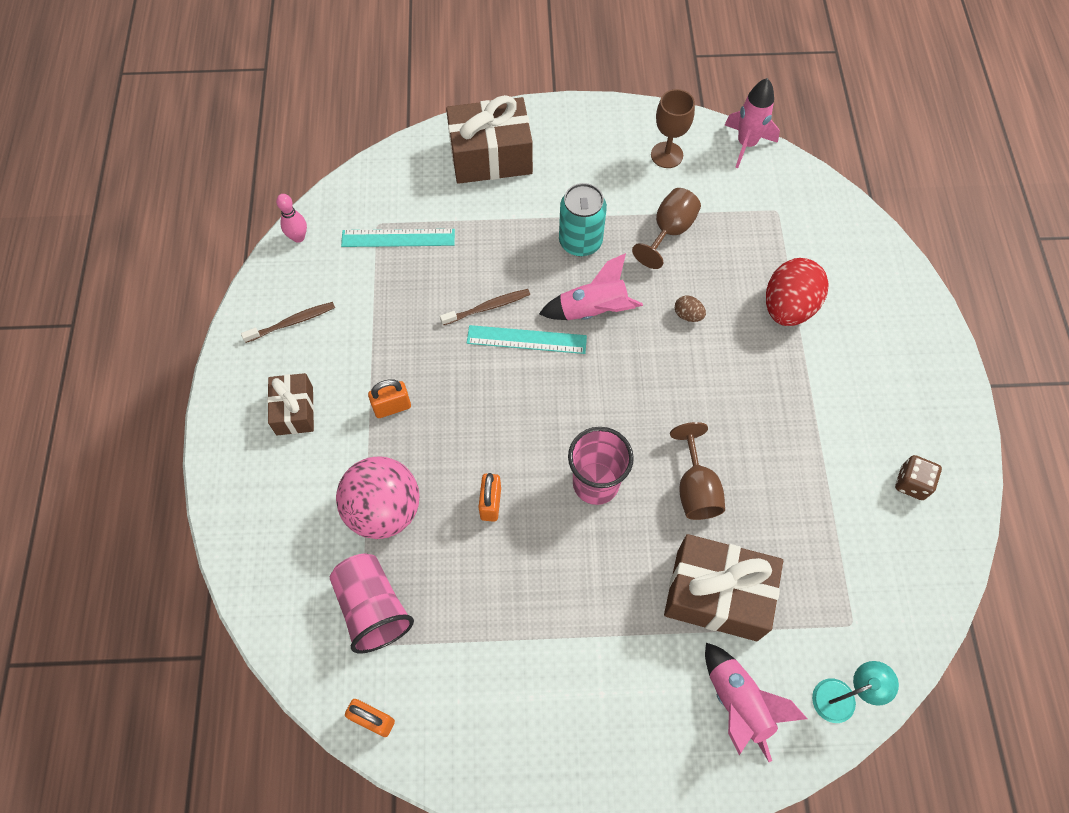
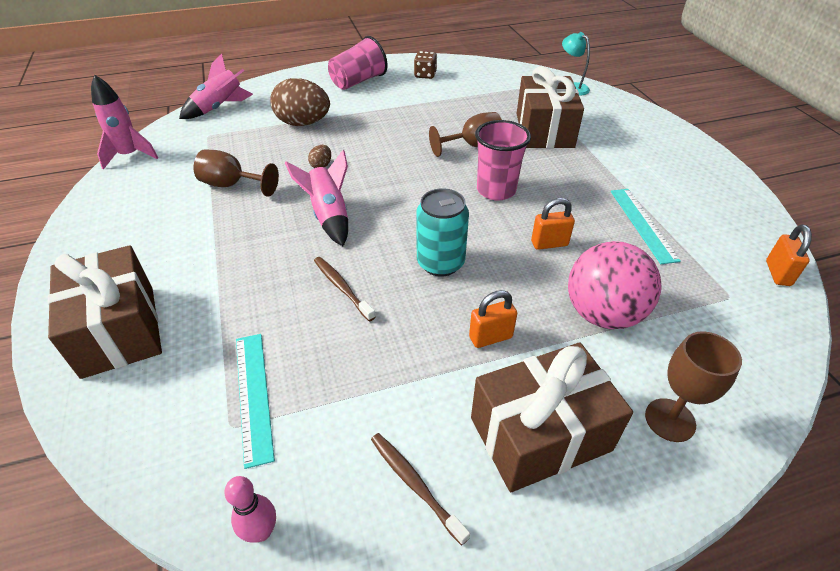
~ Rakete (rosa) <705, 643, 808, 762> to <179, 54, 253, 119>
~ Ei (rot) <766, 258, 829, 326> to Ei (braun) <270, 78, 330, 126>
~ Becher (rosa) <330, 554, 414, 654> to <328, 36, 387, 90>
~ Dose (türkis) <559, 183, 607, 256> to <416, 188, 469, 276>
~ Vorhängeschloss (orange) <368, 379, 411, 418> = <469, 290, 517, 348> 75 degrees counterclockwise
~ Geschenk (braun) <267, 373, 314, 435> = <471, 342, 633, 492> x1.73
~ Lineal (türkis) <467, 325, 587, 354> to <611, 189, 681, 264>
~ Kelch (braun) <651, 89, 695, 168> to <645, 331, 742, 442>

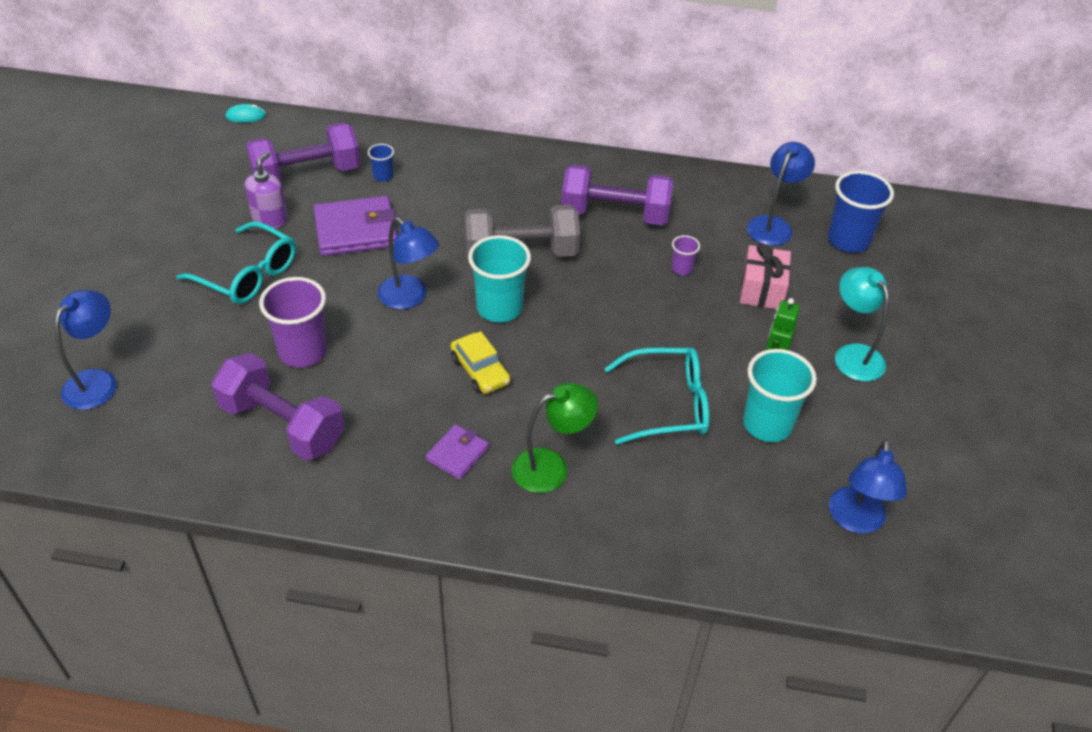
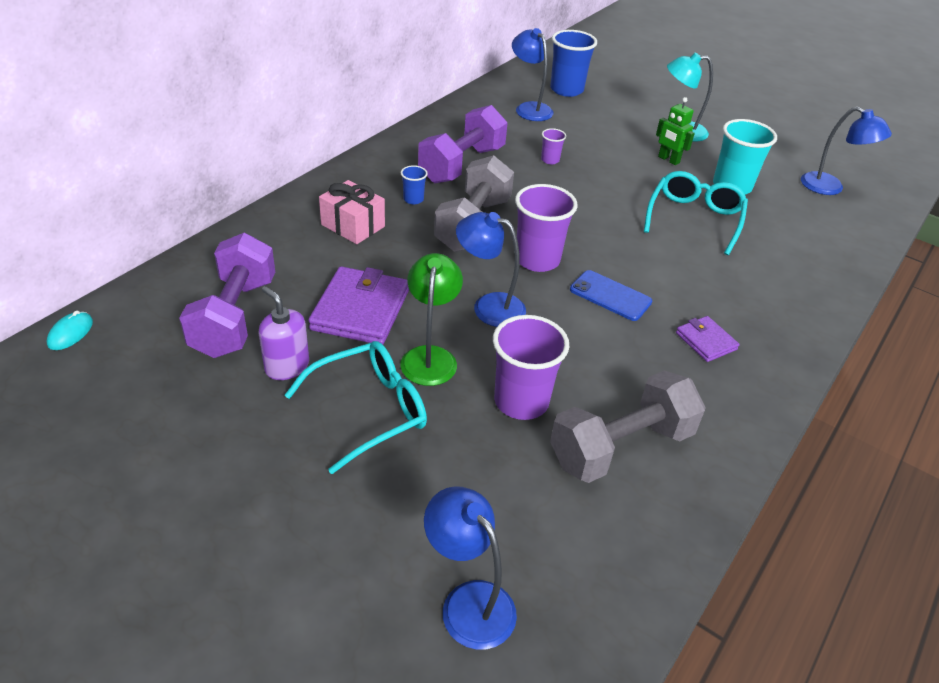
~ Geschenk (rosa) <740, 243, 791, 309> to <319, 180, 385, 244>
~ Becher (blau) <368, 144, 394, 182> to <401, 165, 428, 204>
~ Lampe (grün) <512, 383, 598, 493> to <401, 253, 463, 386>
~ Lampe (blau) <378, 217, 439, 309> = <456, 212, 526, 327> 135 degrees counterclockwise
~ Becher (türkis) <468, 235, 531, 323> to Becher (lila) <515, 184, 578, 272>
~ Hantel (lila) <211, 353, 344, 460> to Hantel (grau) <550, 370, 706, 483>
~ Auto (gelb) <450, 331, 511, 394> to Handy (blau) <570, 270, 652, 321>

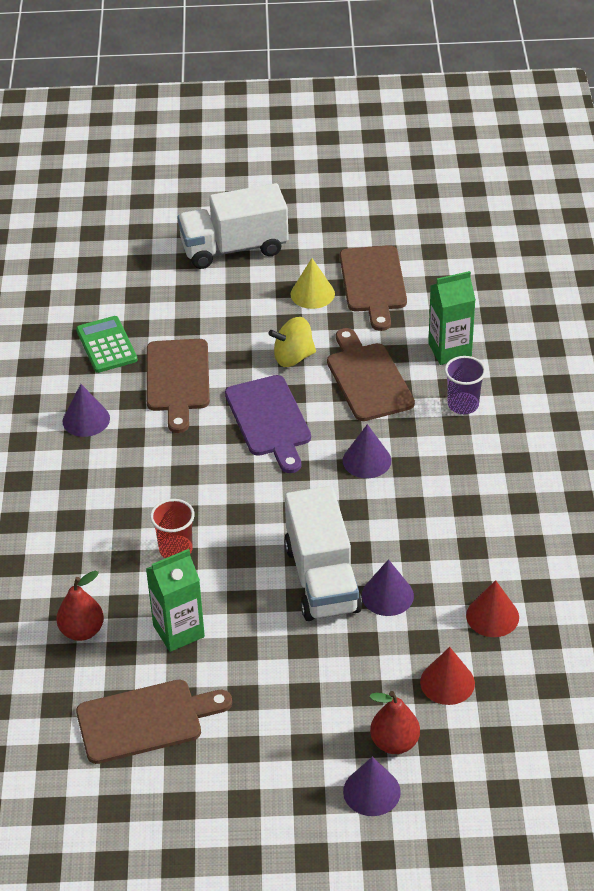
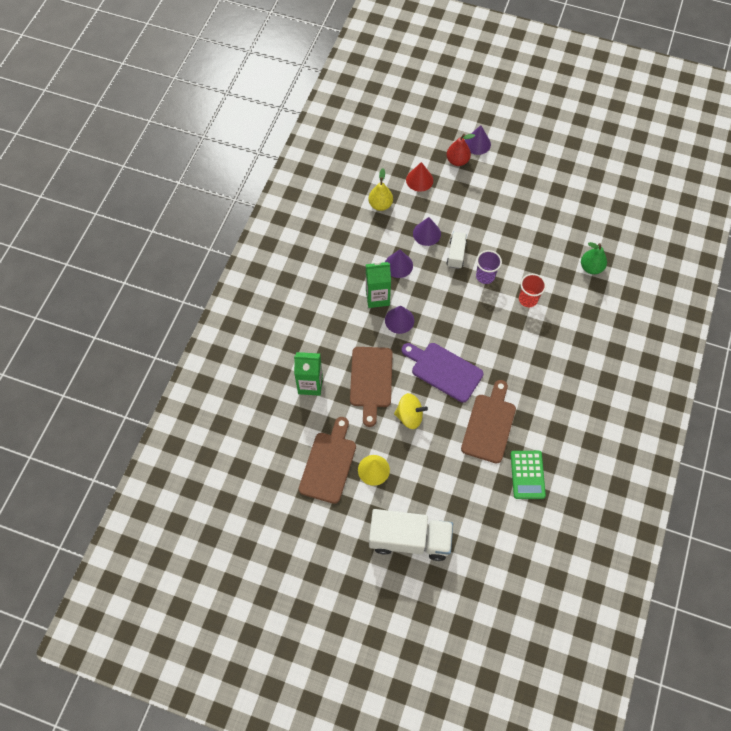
~ Getränkekarton (grün) <146, 549, 205, 652> to <366, 262, 391, 308>
~ Kegel (rot) <466, 580, 519, 637> to Birne (gelb) <368, 168, 393, 211>
~ Kegel (lila) <63, 384, 110, 437> to <385, 249, 413, 278>
~ Schneidebrett (lila) <225, 375, 311, 473> = <401, 343, 484, 403> 60 degrees counterclockwise
~ Lastwagen (weiß) <284, 486, 362, 621> = <446, 232, 467, 269> x0.52
~ Becher (lila) <445, 356, 486, 414> to <476, 250, 502, 284>
~ Birne (rot) <56, 570, 104, 641> to Birne (grün) <581, 242, 607, 274>
- Schneidebrett (braun) <76, 680, 232, 764>

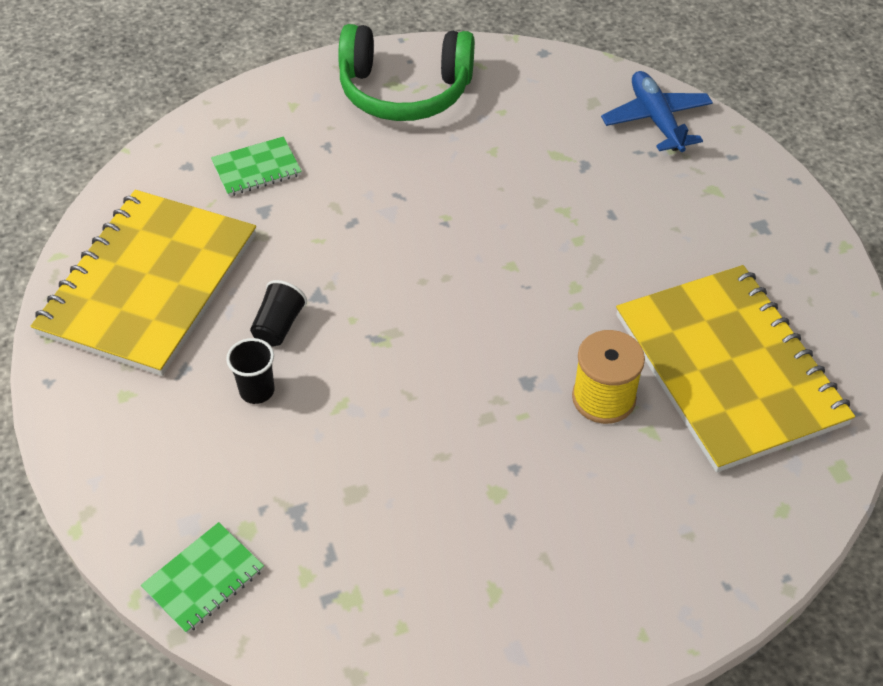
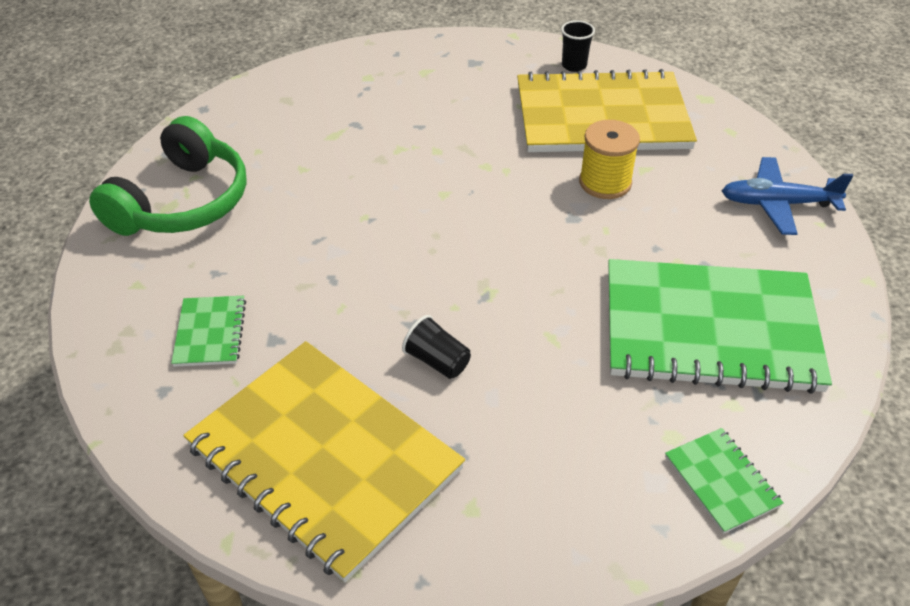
~ Becher (schwarz) <226, 338, 275, 404> to <561, 20, 595, 72>
+ Notizbuch (grün) <608, 259, 832, 394>
~ Flugzeug (blau) <601, 71, 713, 152> to <722, 157, 853, 235>

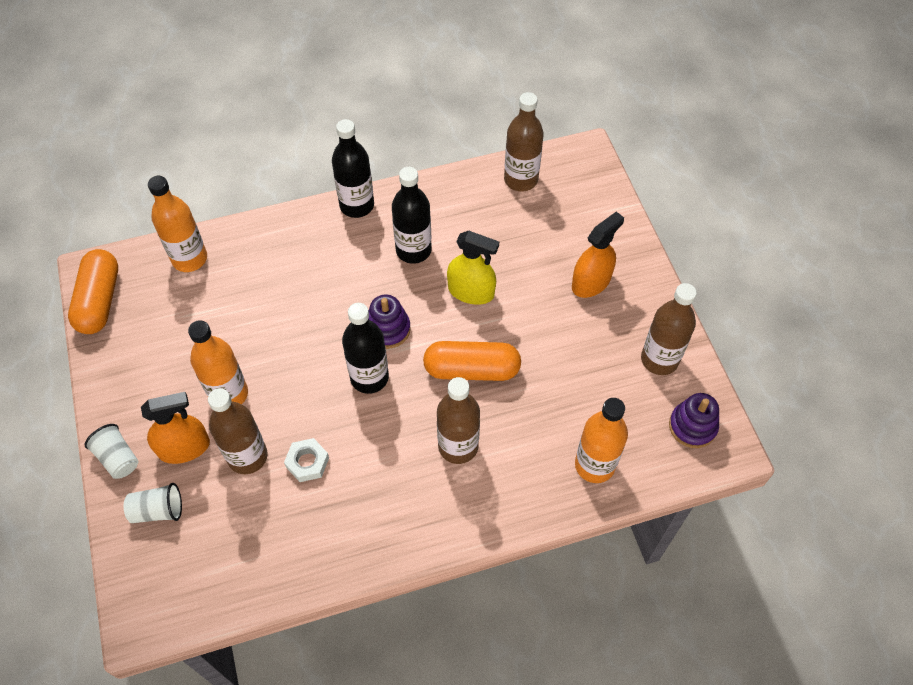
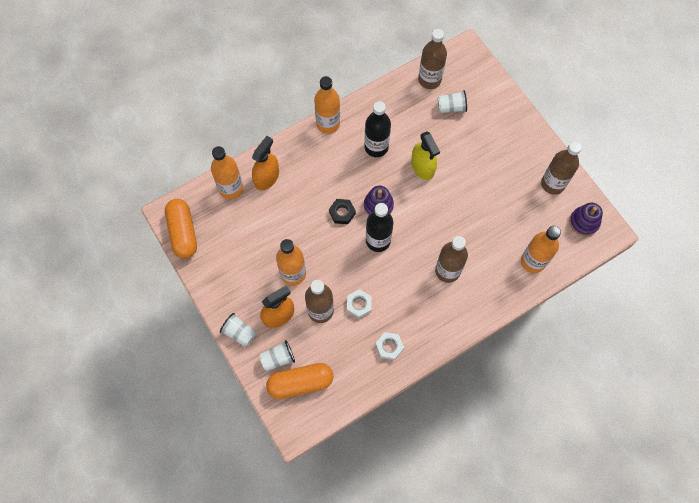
~ Sprühflasche (orange) <572, 211, 624, 298> to <252, 136, 279, 190>
~ Kapsel (orange) <423, 341, 521, 381> to <266, 363, 333, 399>
~ Flasche (schwarz) <332, 119, 374, 218> to Flasche (orange) <314, 76, 340, 134>
+ Sechskantmutter (schwarz) <329, 199, 356, 224>
+ Sechskantmutter (weiß) <375, 332, 404, 360>
~ Sprühflasche (gelb) <447, 231, 499, 305> = <411, 131, 440, 180> 60 degrees clockwise
+ Becher (weiß) <438, 91, 467, 113>

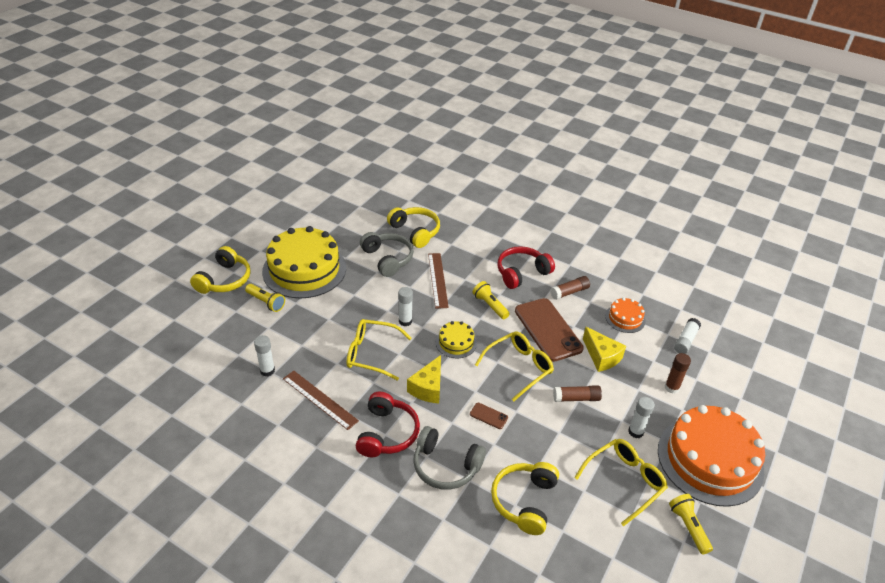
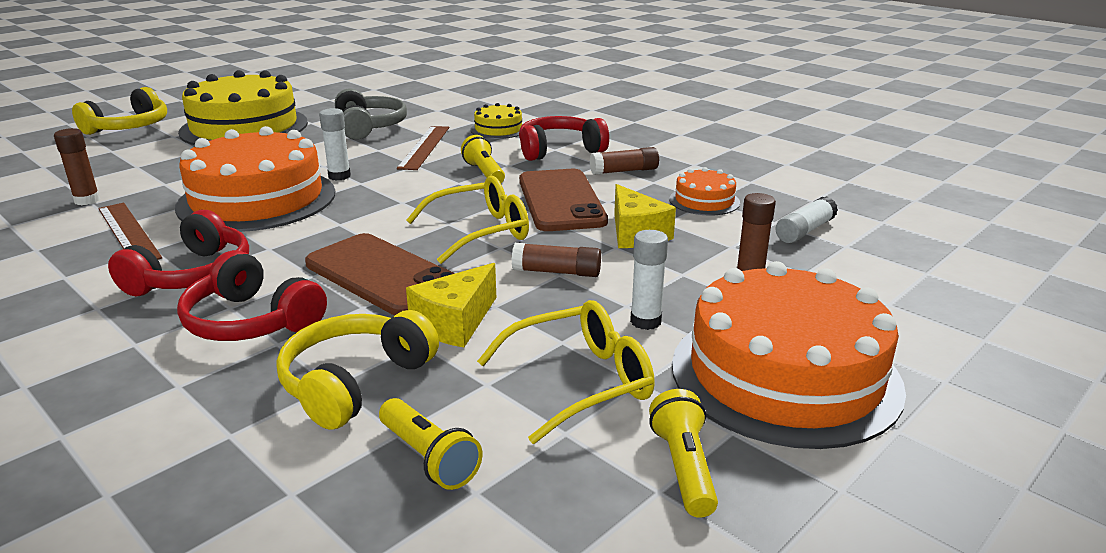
~ Klebestift (weiß) <254, 335, 275, 376> to Klebestift (braun) <54, 128, 100, 205>
~ Brille (gelb) <347, 319, 412, 381> to Kuchen (orange) <175, 126, 335, 232>
~ Kopfhörer (grau) <413, 426, 486, 490> to Kopfhörer (rot) <177, 250, 327, 341>
~ Handy (braun) <470, 403, 508, 429> = <305, 233, 455, 315> x2.45
~ Taschenlampe (gelb) <245, 284, 285, 312> to <379, 398, 482, 490>
~ Käse (gelb) <407, 355, 441, 403> to <406, 263, 496, 347>
~ Kuchen (gelb) <436, 321, 477, 358> to <470, 103, 523, 139>
- Kopfhörer (gelb) <387, 207, 440, 248>

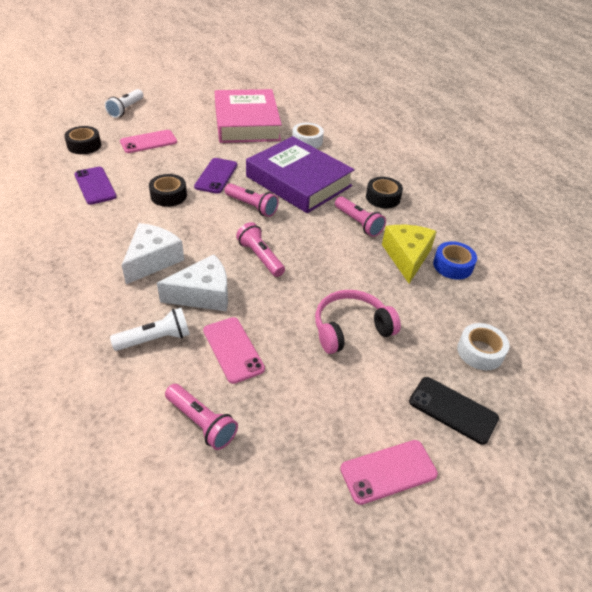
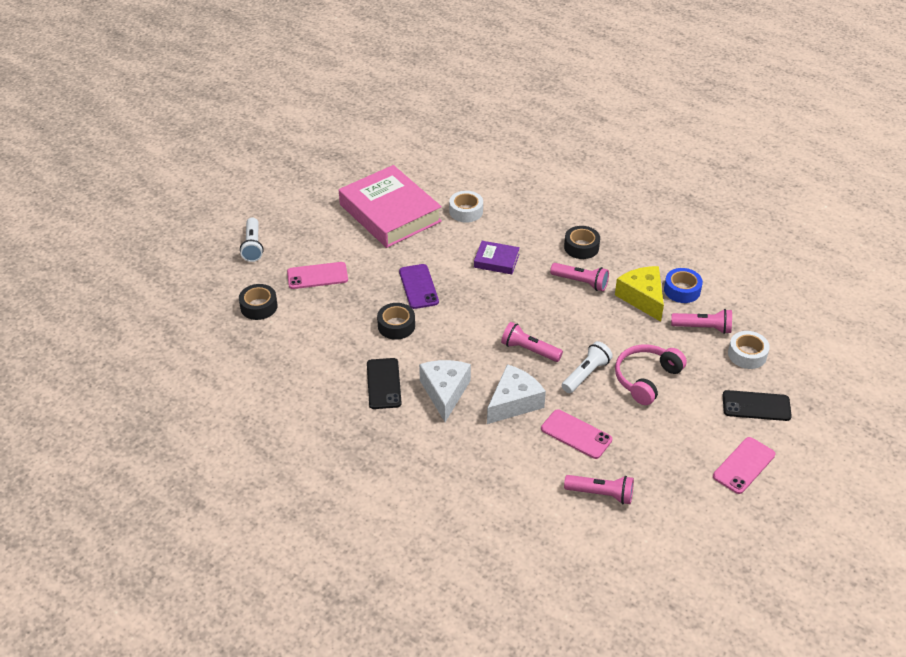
~ Handy (rosa) <120, 130, 177, 153> = <287, 262, 348, 289> 45 degrees clockwise
+ Handy (schwarz) <367, 358, 402, 409>
~ Buch (lila) <246, 136, 355, 213> = <474, 241, 520, 274> x0.45
~ Taschenlampe (weiß) <110, 308, 190, 351> to <562, 341, 613, 393>
~ Taschenlampe (rosa) <225, 183, 279, 217> to <671, 309, 732, 334>
- Handy (lila) <74, 167, 117, 205>

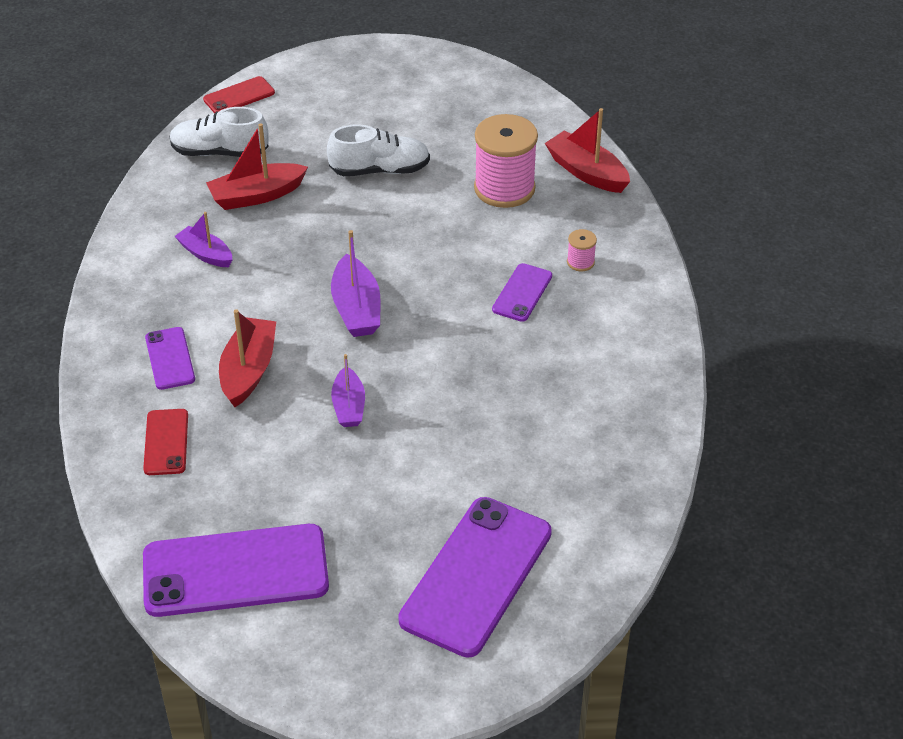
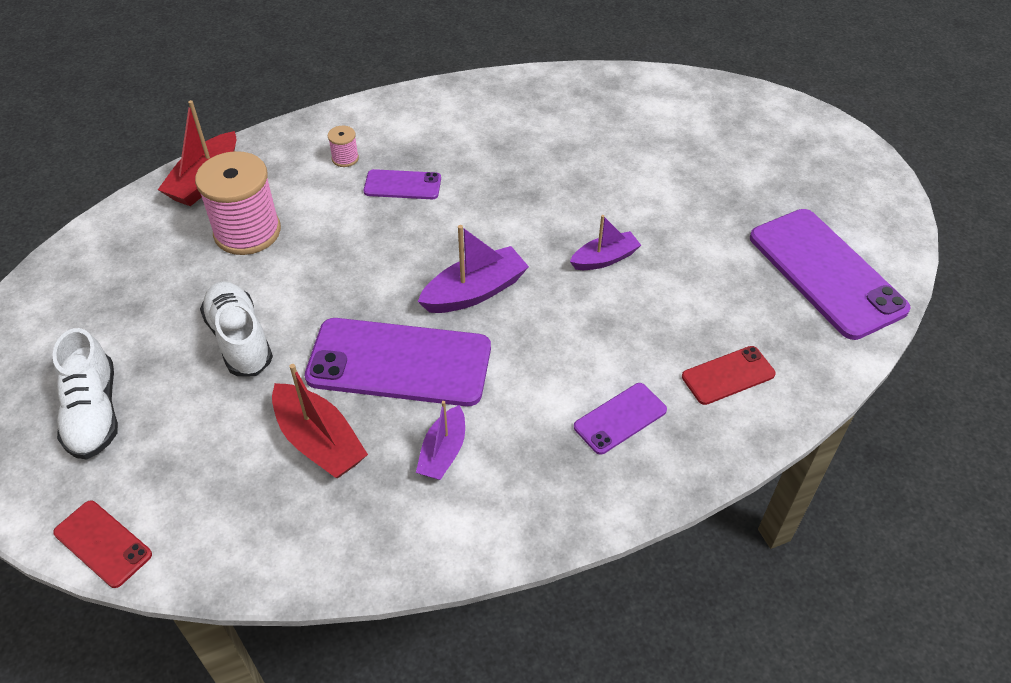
~ Schuh (weiß) <170, 107, 269, 157> to <52, 328, 118, 460>
~ Handy (lila) <398, 497, 552, 658> to <305, 318, 491, 406>
- Boot (rot) <219, 309, 276, 407>

